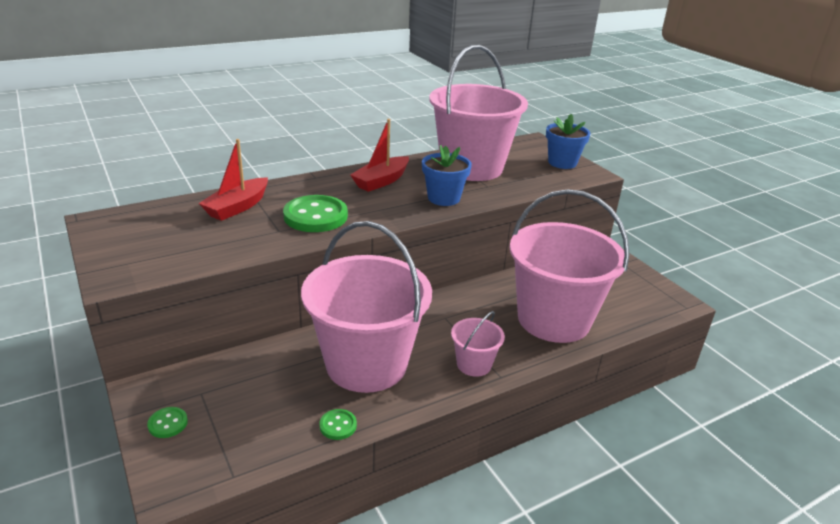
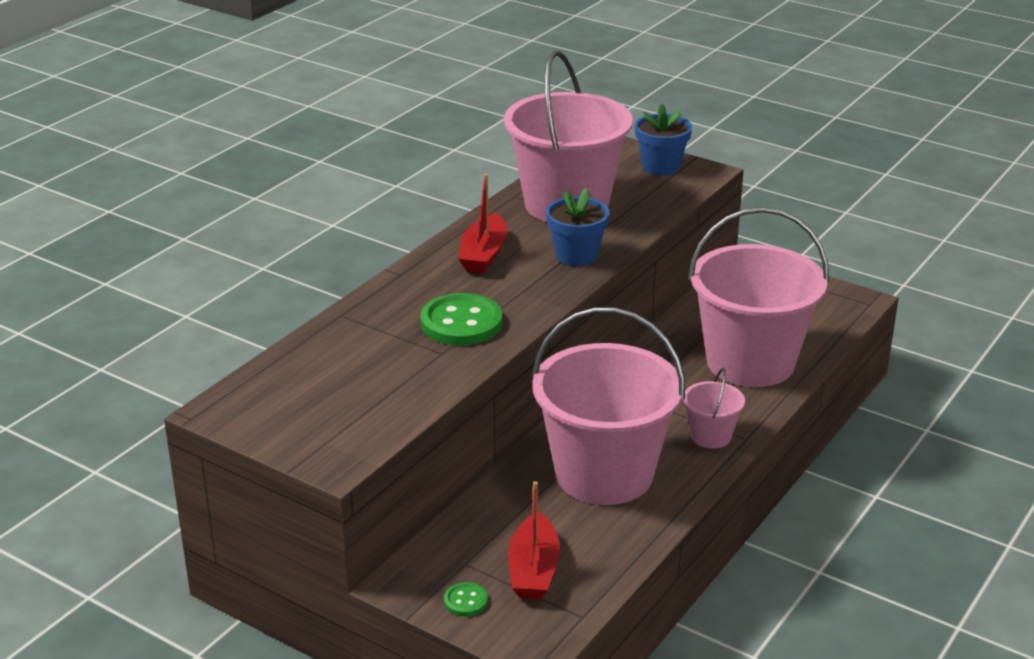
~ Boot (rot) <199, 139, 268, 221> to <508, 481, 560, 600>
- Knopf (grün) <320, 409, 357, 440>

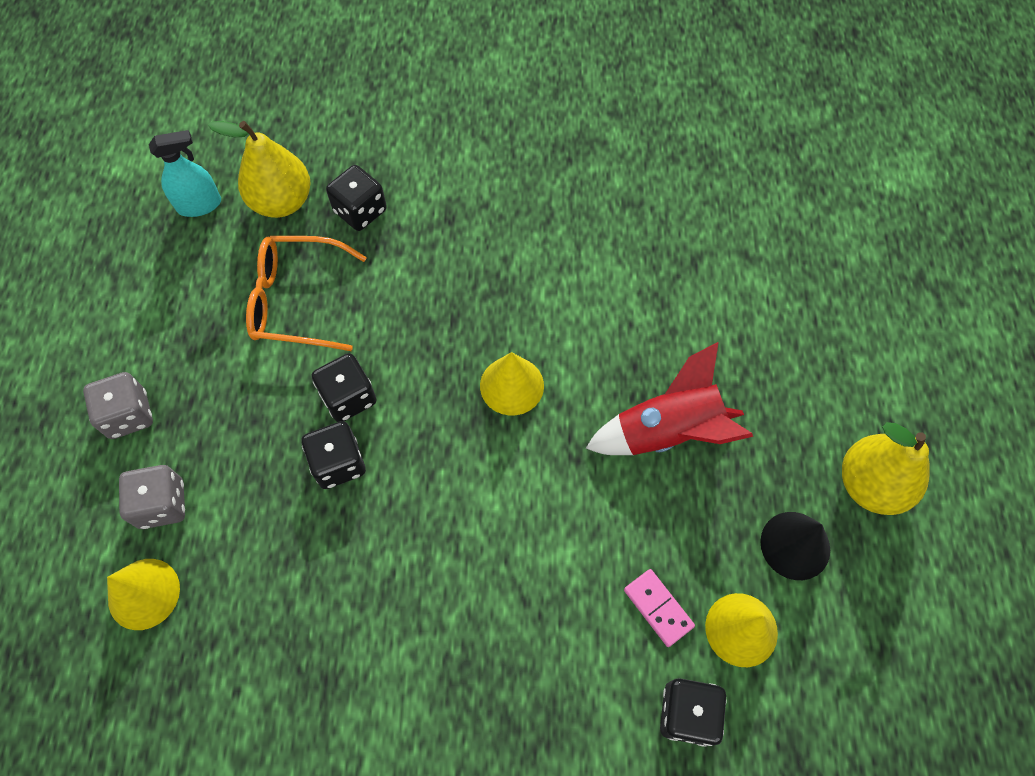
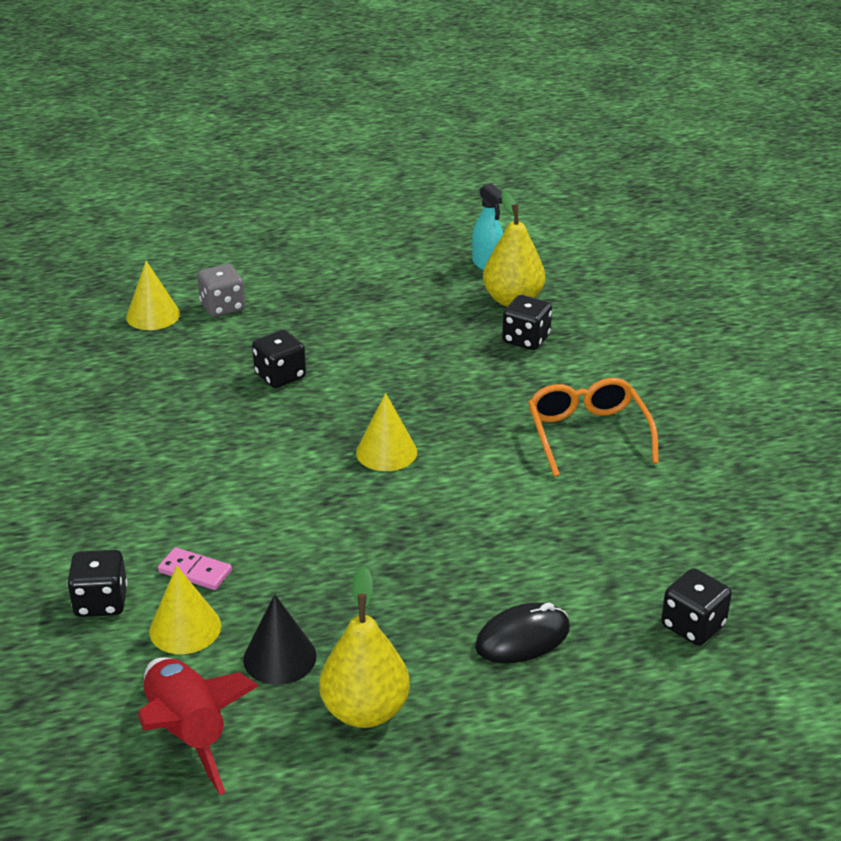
~ Rakete (rot) <586, 342, 753, 455> to <137, 657, 259, 795>
~ Dominostein (rosa) <624, 569, 695, 647> = <158, 547, 232, 590> 75 degrees clockwise
+ Computermaus (schwarz) <475, 602, 570, 663>
~ Brille (orange) <246, 236, 367, 351> to <528, 378, 659, 477>
~ Spielwürfel (schwarz) <312, 353, 376, 422> to <661, 568, 732, 646>
- Spielwürfel (grau) <83, 372, 153, 439>

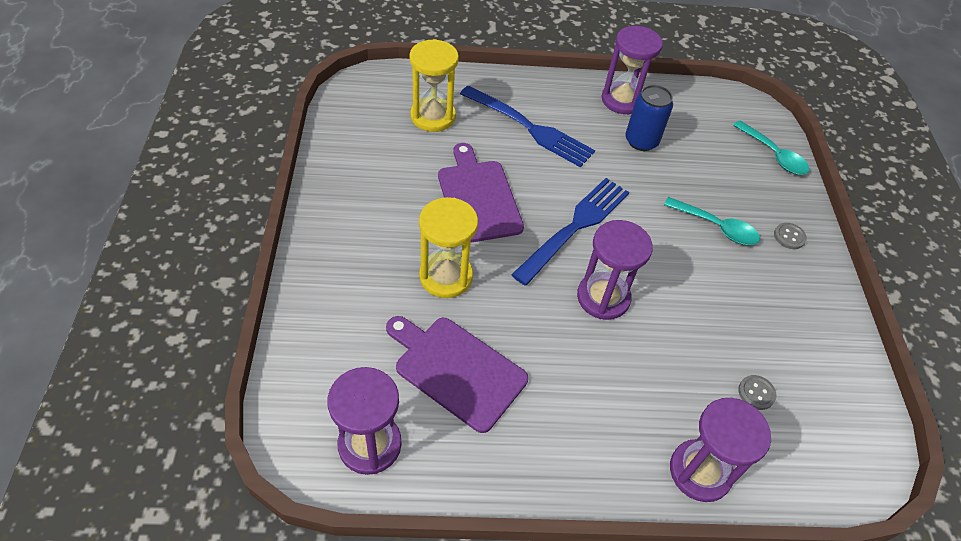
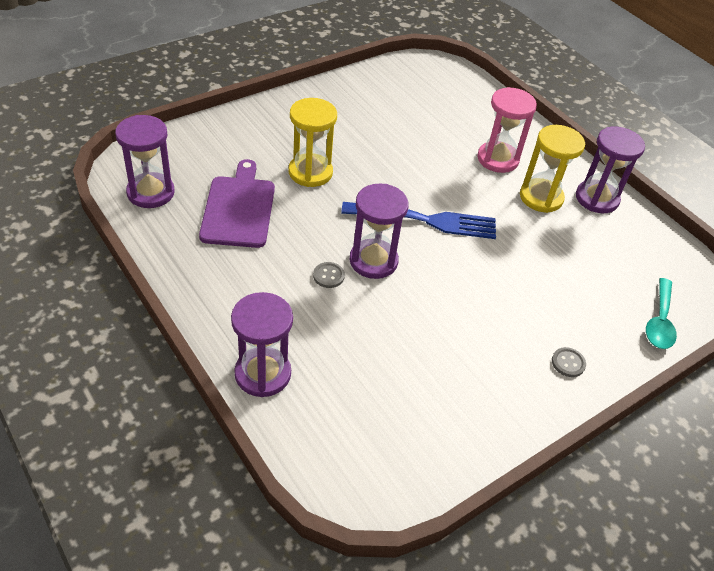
~ Knopf (grau) <738, 375, 777, 410> to <313, 262, 345, 288>
~ Gabel (blau) <460, 85, 595, 167> to Sanduhr (rosa) <477, 87, 537, 173>
~ Sanduhr (gelb) <410, 39, 459, 132> to <520, 125, 585, 213>
- Schneidebrett (lila) <438, 143, 524, 243>
- Dose (blau) <626, 85, 673, 151>
- Löffel (türkis) <664, 197, 760, 245>

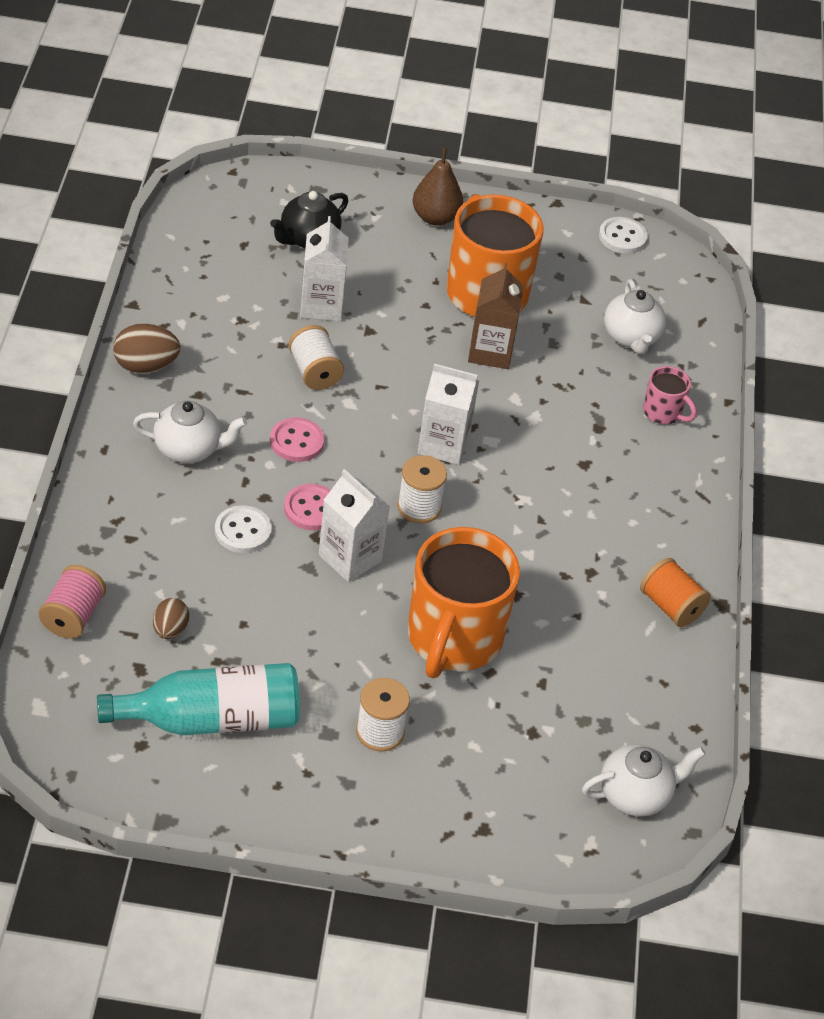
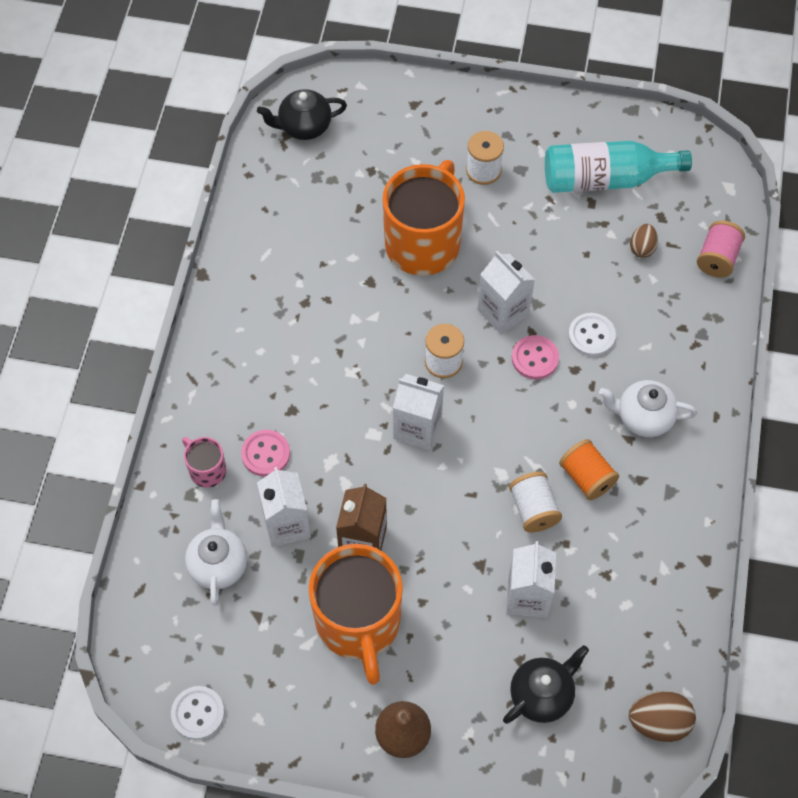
~ Knopf (rosa) <270, 417, 325, 462> to <241, 430, 290, 476>
~ Teekanne (weiß) <582, 744, 706, 817> to Teekanne (schwarz) <257, 89, 347, 140>
+ Getränkekarton (weiß) <257, 467, 311, 547>
~ Garnrolle (orange) <640, 558, 711, 627> to <559, 439, 619, 500>
~ Ei (braun) <113, 324, 181, 374> to <629, 691, 696, 742>

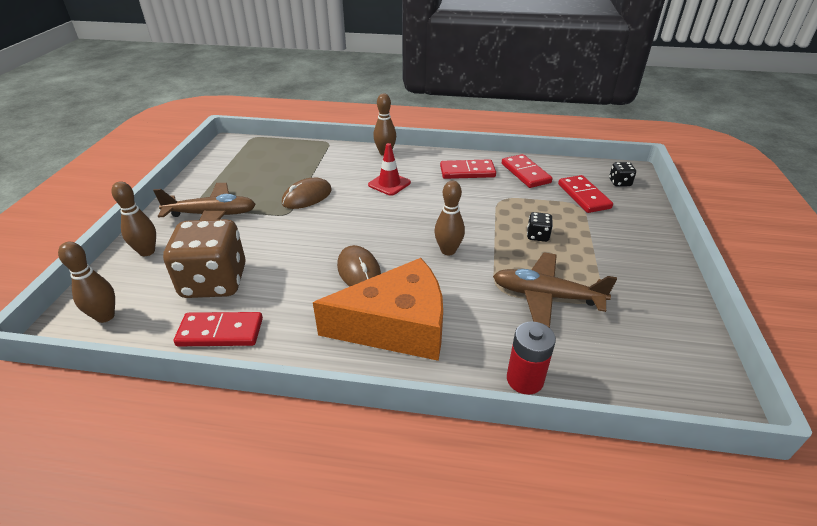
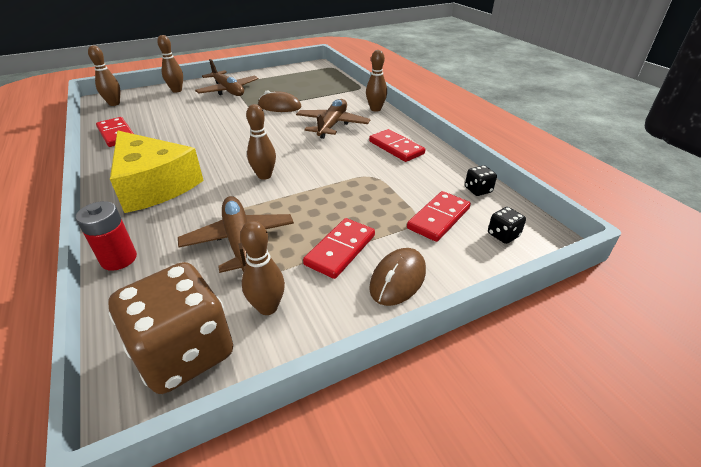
~ Spielwürfel (braun) <163, 219, 246, 298> to <109, 262, 233, 394>
~ Käse (orange) <313, 258, 443, 361> to Käse (gelb) <110, 131, 204, 213>
+ Bowlingkegel (braun) <240, 221, 285, 315>
~ Leitkegel (rot) <368, 143, 411, 196> to Flugzeug (braun) <296, 99, 370, 139>
~ Dominostein (rot) <502, 154, 553, 188> to <303, 218, 375, 279>
~ Computermaus (braun) <337, 245, 381, 287> to <369, 248, 426, 306>
~ Spielwürfel (schwarz) <527, 212, 553, 242> to <465, 165, 497, 196>

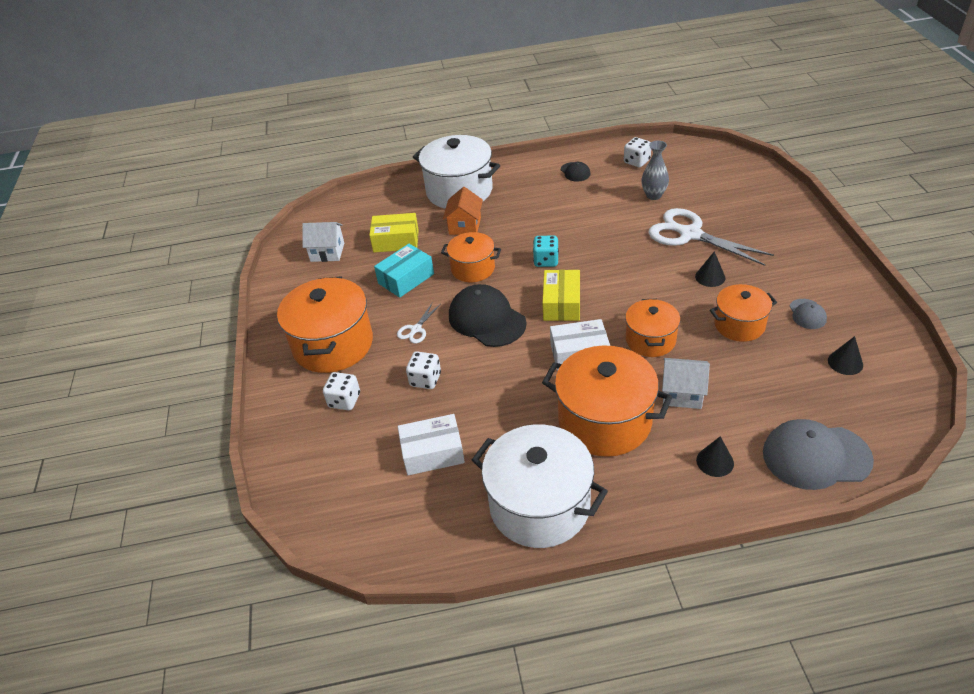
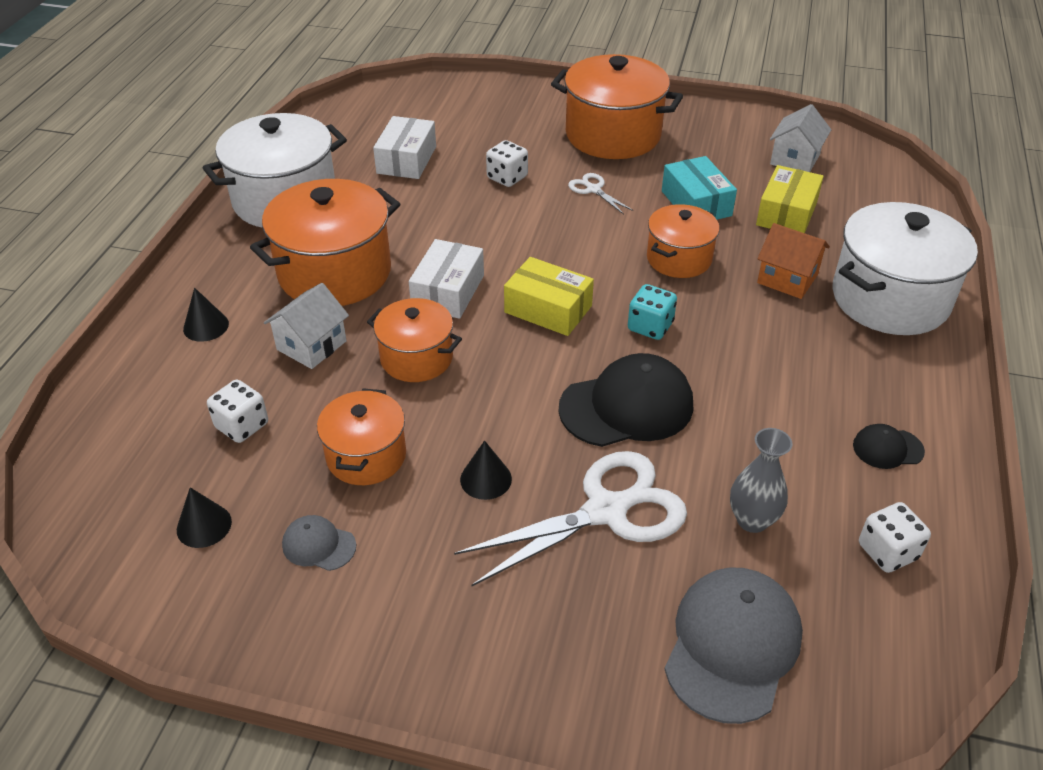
~ Spielwürfel (weiß) <323, 372, 360, 410> to <207, 380, 268, 443>
~ Kappe (schwarz) <449, 284, 527, 347> to <559, 353, 693, 447>
~ Kappe (grau) <763, 419, 874, 490> to <665, 567, 803, 724>

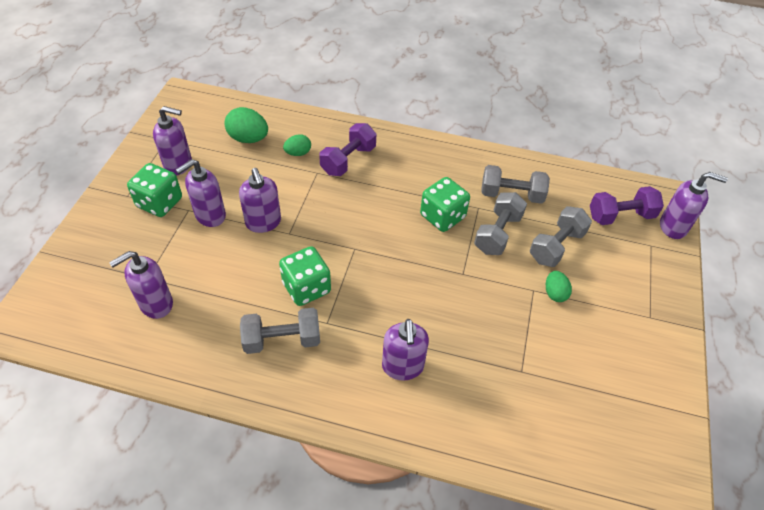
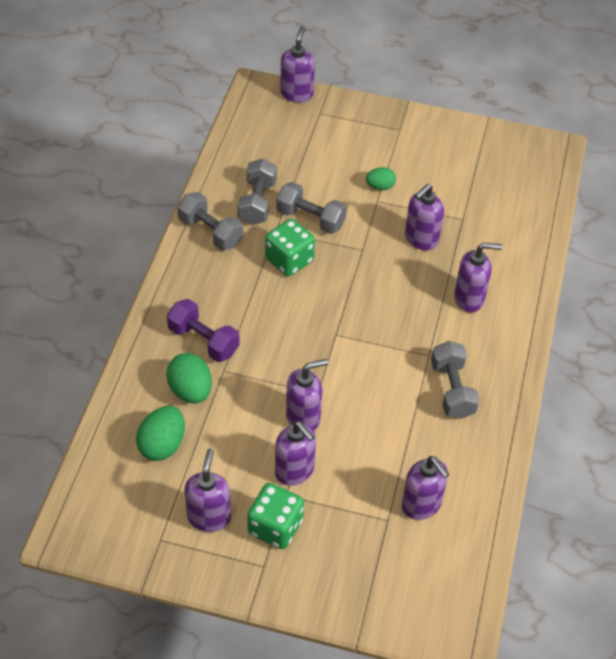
~ Ei (grün) <283, 134, 311, 156> = <166, 353, 212, 403> x1.64
~ Hantel (grau) <530, 206, 592, 267> to <177, 192, 243, 251>
+ Seifenspender (lila) <405, 184, 444, 250>
- Spielwürfel (grün) <279, 246, 331, 306>
- Hantel (lila) <590, 186, 664, 225>

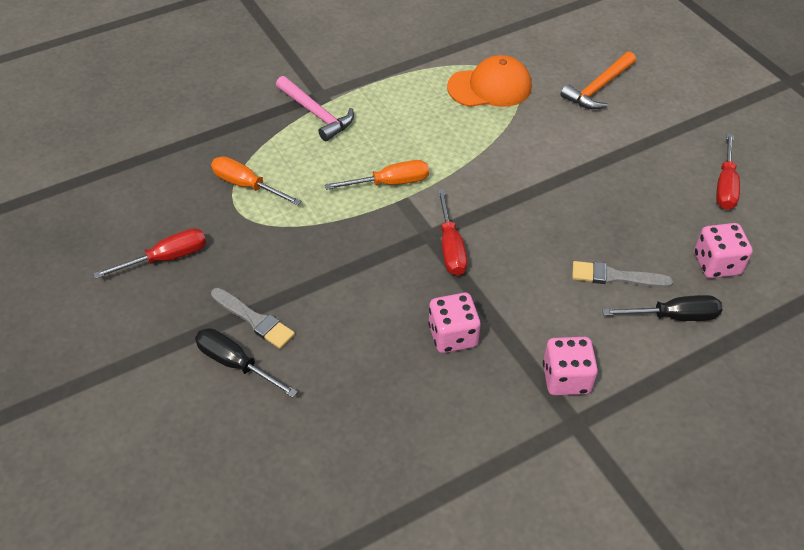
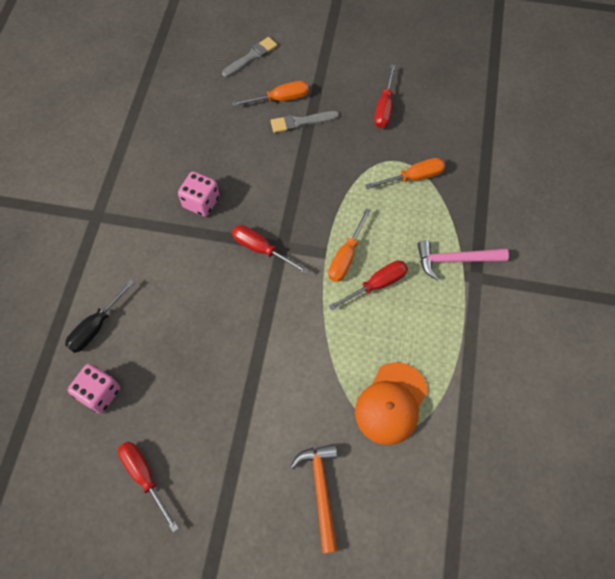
~ Pinsel (grau) <572, 261, 673, 288> to <222, 37, 278, 78>
~ Schraubenzieher (schwarz) <195, 328, 298, 398> to Schraubenzieher (orange) <232, 81, 309, 107>
+ Schraubenzieher (rot) <329, 260, 408, 311>
- Spielwürfel (rosa) <543, 337, 598, 396>

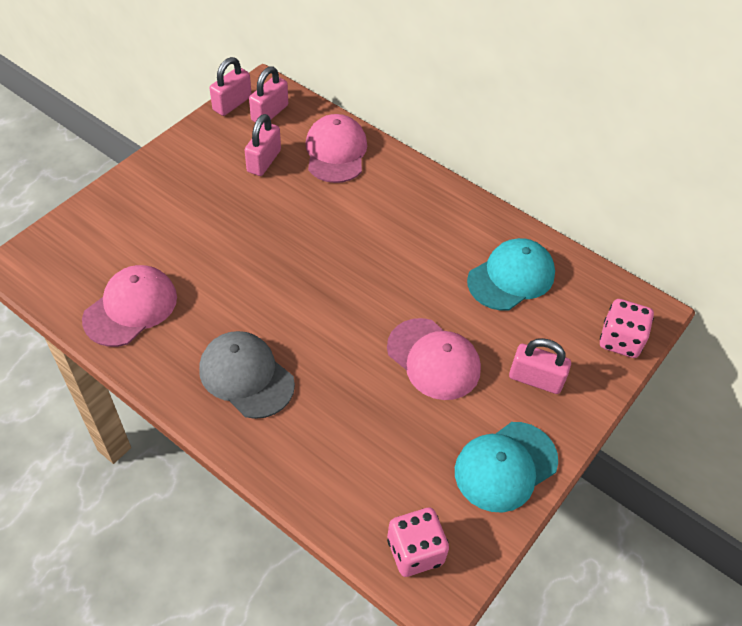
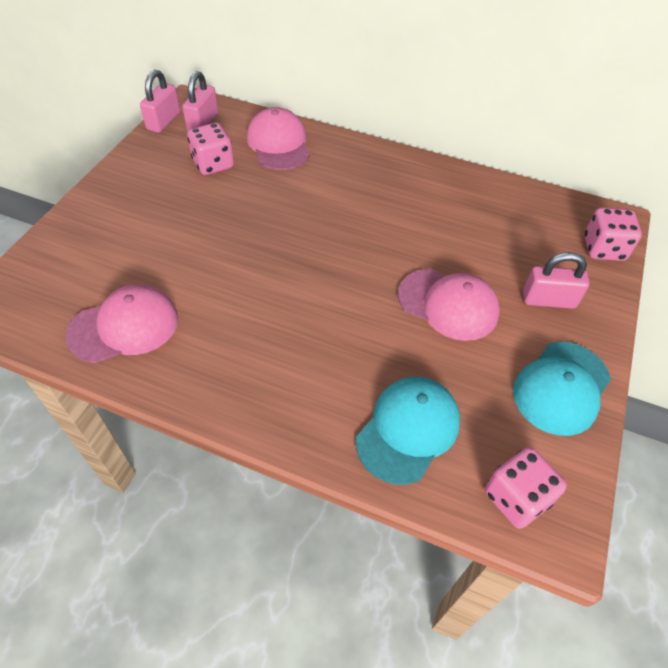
~ Kappe (rosa) <82, 265, 177, 347> = <66, 285, 178, 363> 45 degrees clockwise
~ Vorhängeschloss (rosa) <244, 114, 281, 176> to Spielwürfel (rosa) <187, 123, 234, 175>
~ Kappe (türkis) <467, 238, 555, 311> to <356, 377, 460, 485>
- Kappe (grau) <199, 331, 295, 419>

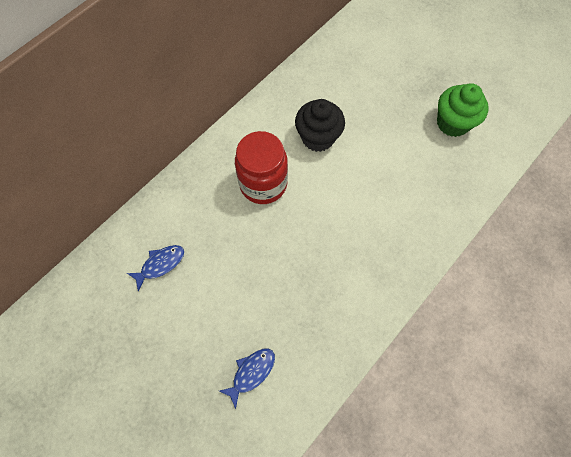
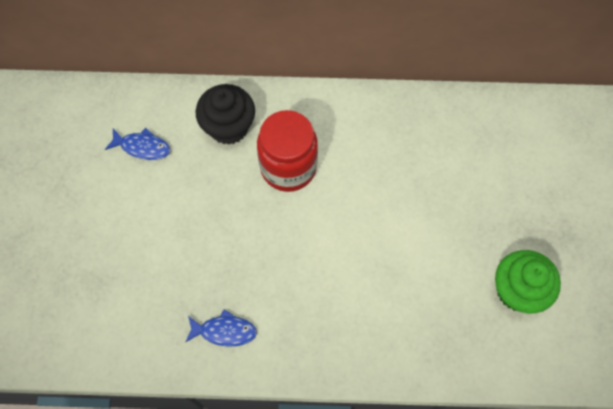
~ Fisch (blau) <220, 349, 275, 409> to <185, 310, 257, 347>
~ Muffin (schwarz) <295, 99, 345, 152> to <195, 84, 255, 145>

